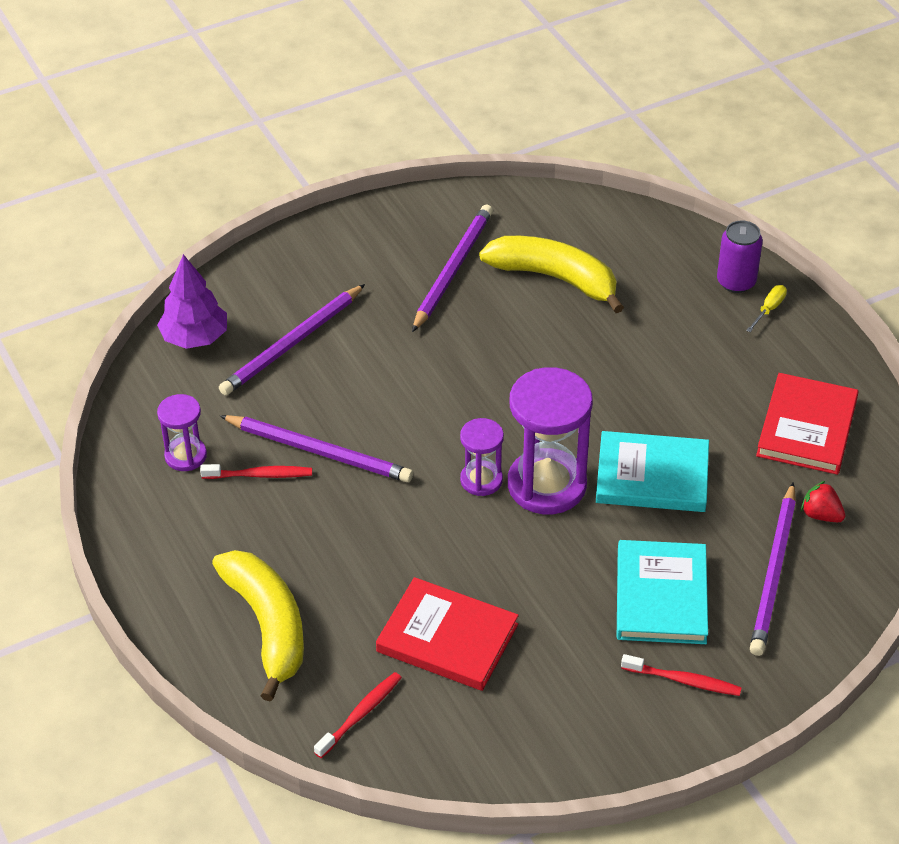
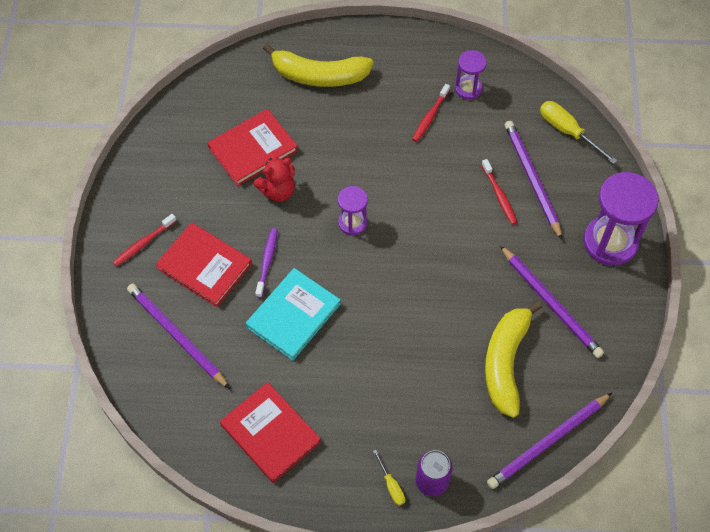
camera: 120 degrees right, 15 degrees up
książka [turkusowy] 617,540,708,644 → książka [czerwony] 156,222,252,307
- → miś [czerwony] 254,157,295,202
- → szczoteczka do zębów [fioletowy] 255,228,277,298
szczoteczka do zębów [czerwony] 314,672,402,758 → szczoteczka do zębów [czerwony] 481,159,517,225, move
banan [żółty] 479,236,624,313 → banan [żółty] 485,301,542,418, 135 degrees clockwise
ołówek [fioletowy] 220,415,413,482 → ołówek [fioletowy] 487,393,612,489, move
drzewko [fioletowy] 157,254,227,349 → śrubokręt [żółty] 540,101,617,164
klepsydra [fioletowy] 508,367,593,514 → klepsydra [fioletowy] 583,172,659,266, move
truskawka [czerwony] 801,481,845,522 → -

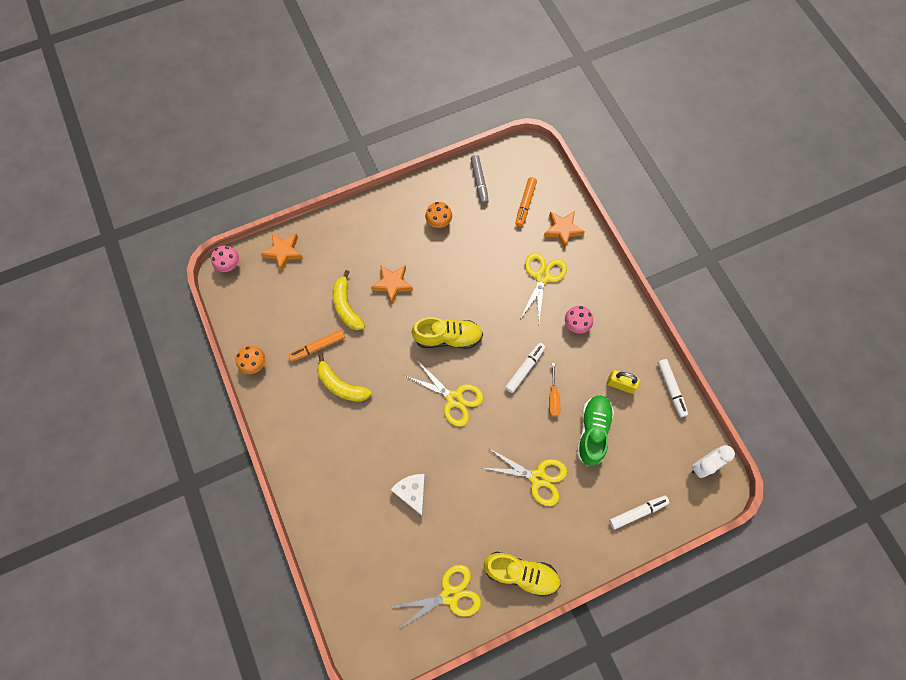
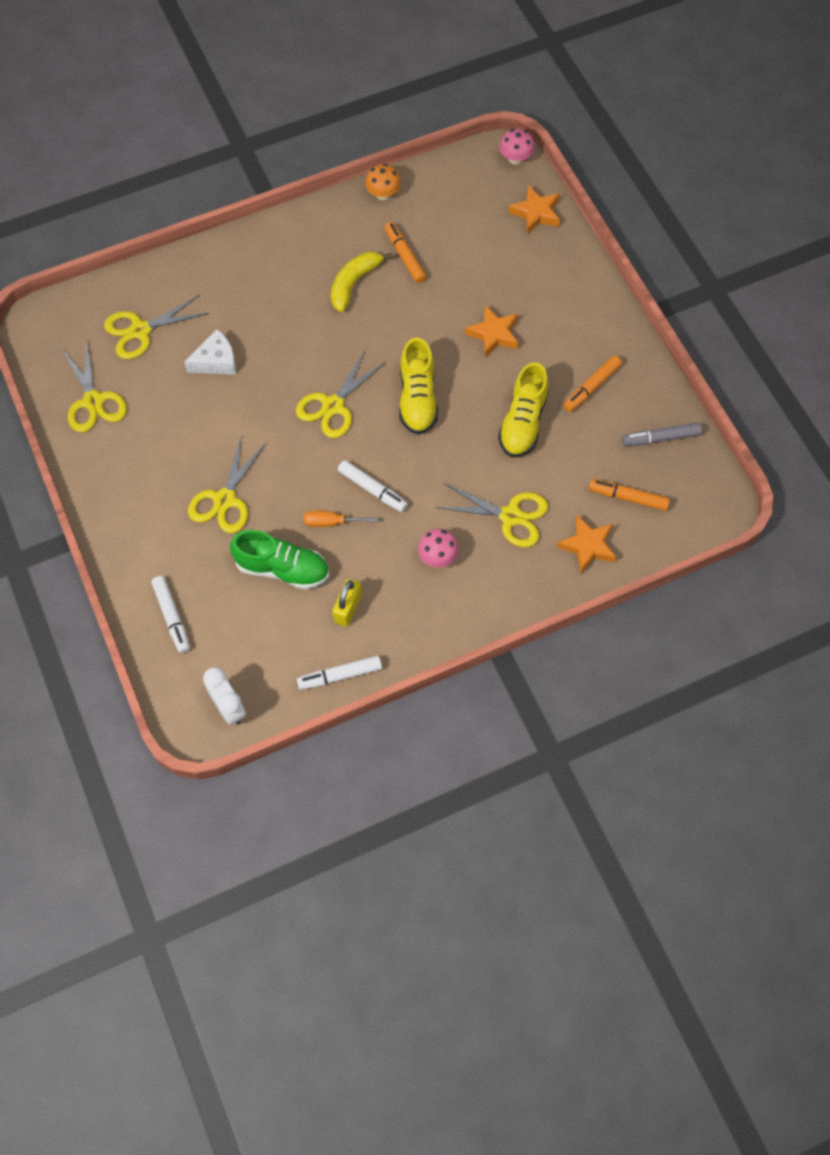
camera: 90 degrees right, 5 degrees down
- → nożyczki [żółty] 104,294,210,359
but [żółty] 484,552,561,597 → but [żółty] 498,362,549,457, move
grzyb [pomarańczowy] 425,202,452,228 → flamaster [pomarańczowy] 563,355,622,412
banan [żółty] 332,270,365,330 → -

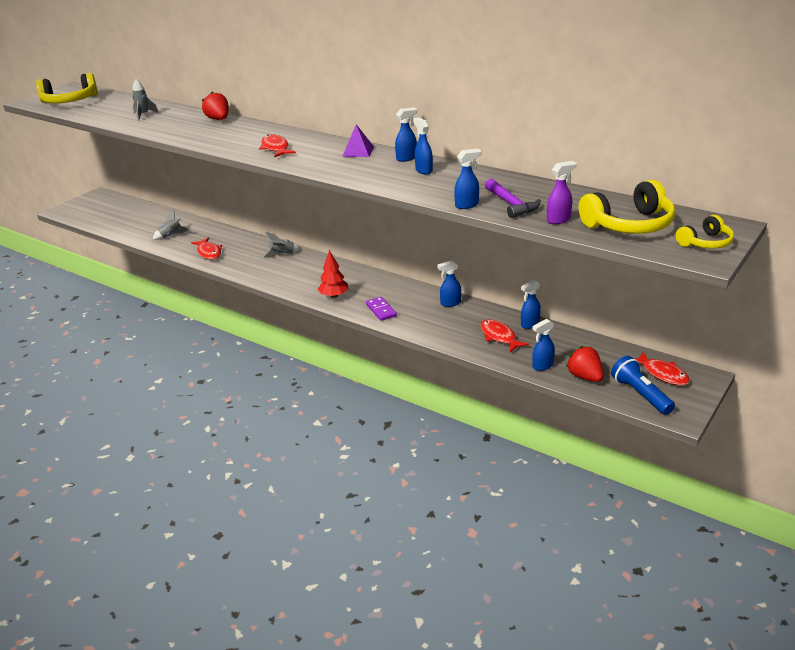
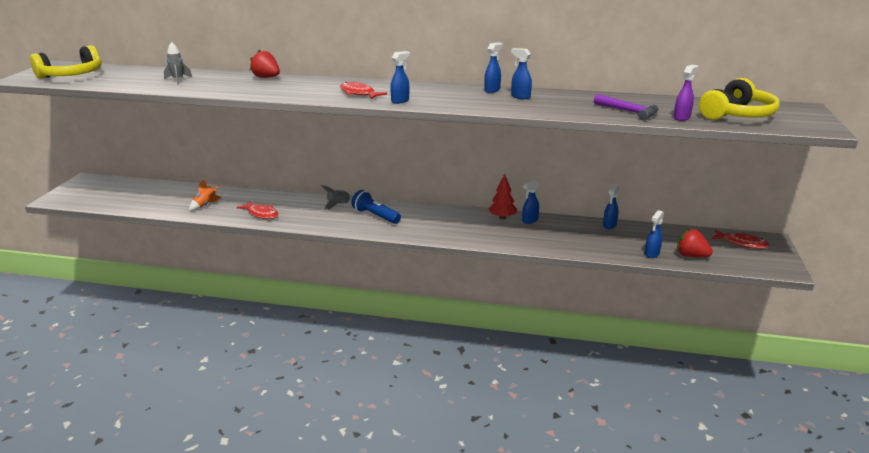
camera: 25 degrees left, 5 degrees down
rakieta [szary] 153,210,189,240 → rakieta [pomarańczowy] 189,179,221,211
latarka [niebieski] 611,356,675,415 → latarka [niebieski] 352,190,401,224, move
spryskiwacz [niebieski] 454,149,481,209 → spryskiwacz [niebieski] 390,51,410,104, move
drzewko [czerwony] 317,250,348,298 → drzewko [czerwony] 489,174,517,219, move
piramida [fioletowy] 342,124,374,157 → -
kostka domina [fioletowy] 366,297,397,321 → -
ryba [czerwony] 480,319,529,353 → -
słuchawki [żółty] 676,215,734,249 → -

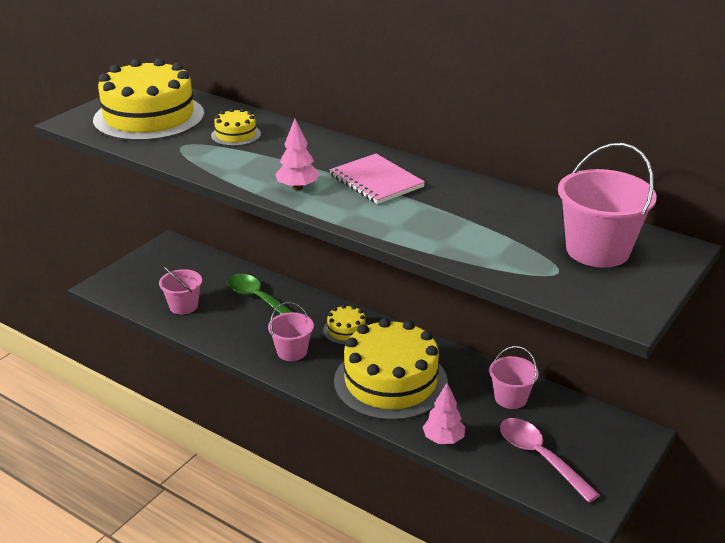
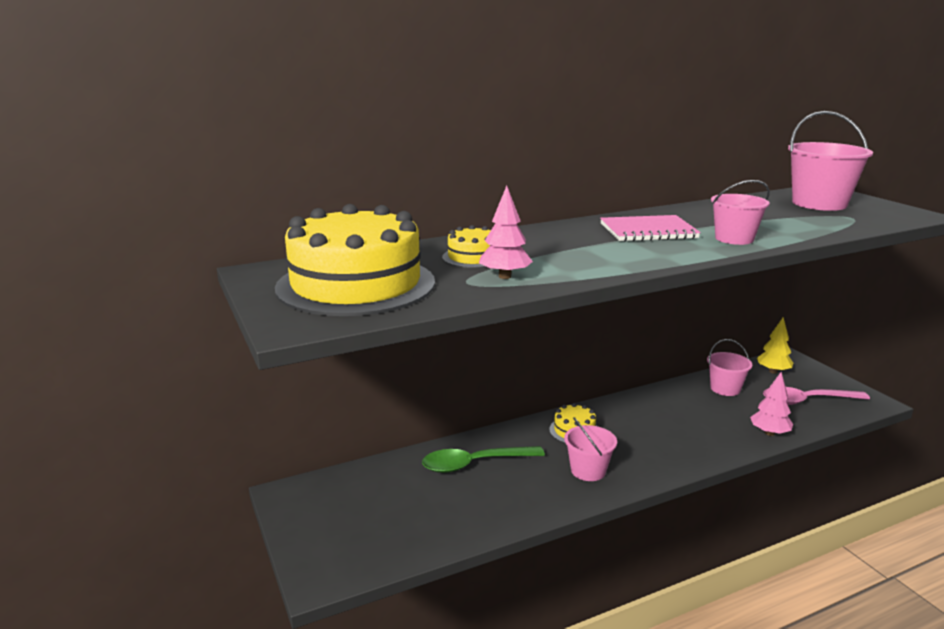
camera: 60 degrees left, 10 degrees down
drzewko [różowy] 275,119,319,190 → drzewko [różowy] 479,186,533,279, move
wiadro [różowy] 159,267,202,315 → wiadro [różowy] 711,180,770,245, move
- → drzewko [żółty] 757,318,793,374
tort [żółty] 334,318,448,421 → -

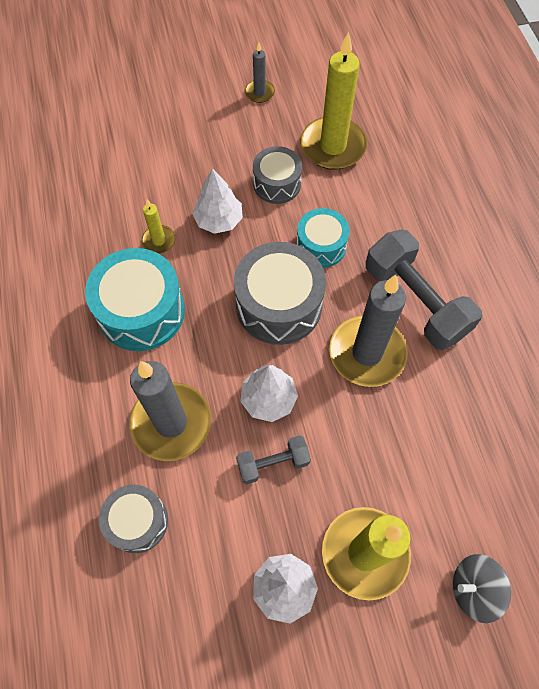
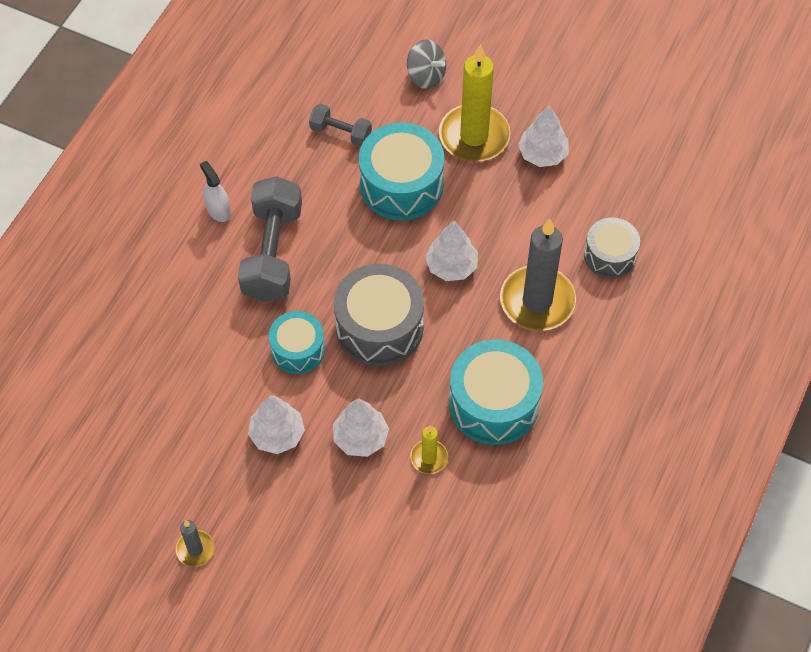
camera: 140 degrees left, 5 degrees down
- → spryskiwacz [biały] 200,161,231,222
bęben [szary] 253,146,302,204 → drzewko [biały] 248,395,305,454
hantel [szary] 236,435,311,484 → hantel [szary] 309,103,372,147, move
- → bęben [turkusowy] 359,122,444,220
świeca [żółty] 300,32,367,170 → -
świeca [szary] 329,275,407,387 → -

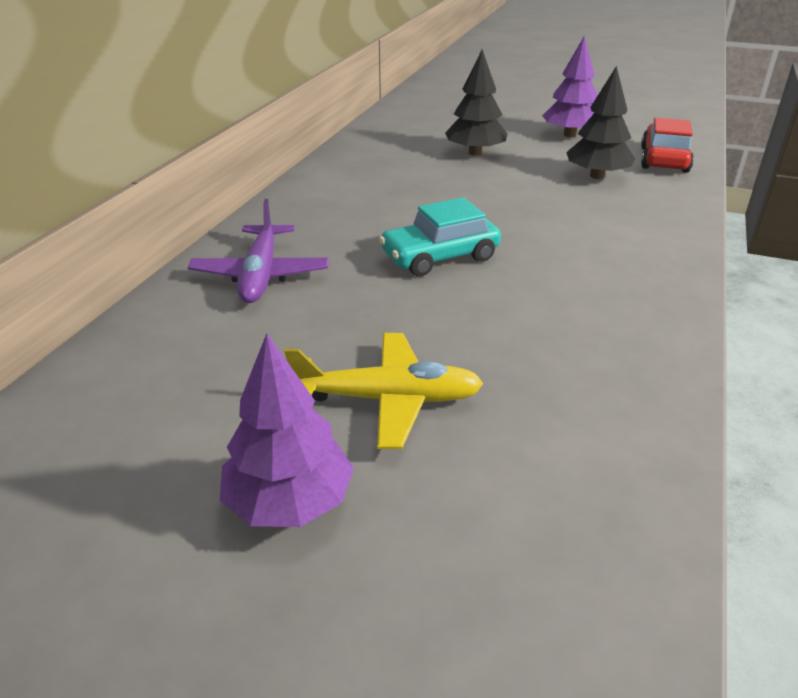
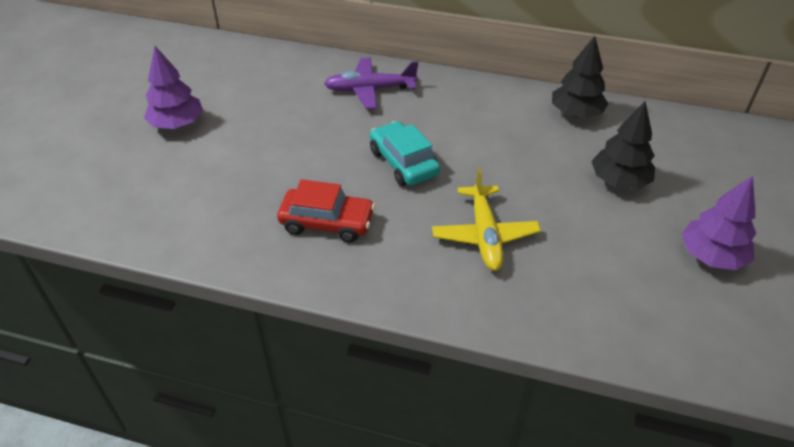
camera: 85 degrees right, 10 degrees up
samochód [czerwony] 641,118,694,173 → samochód [czerwony] 277,179,375,242, move
samolot [żółty] 285,333,484,449 → samolot [żółty] 432,168,541,271, move
drzewko [czarny] 566,66,635,179 → drzewko [czarny] 552,36,609,118, move

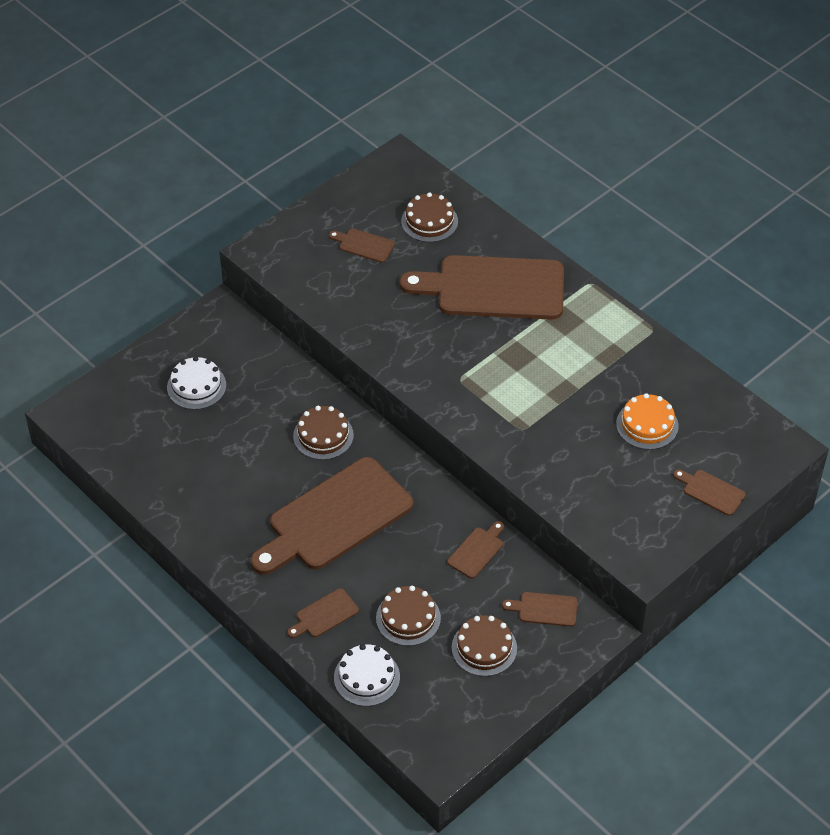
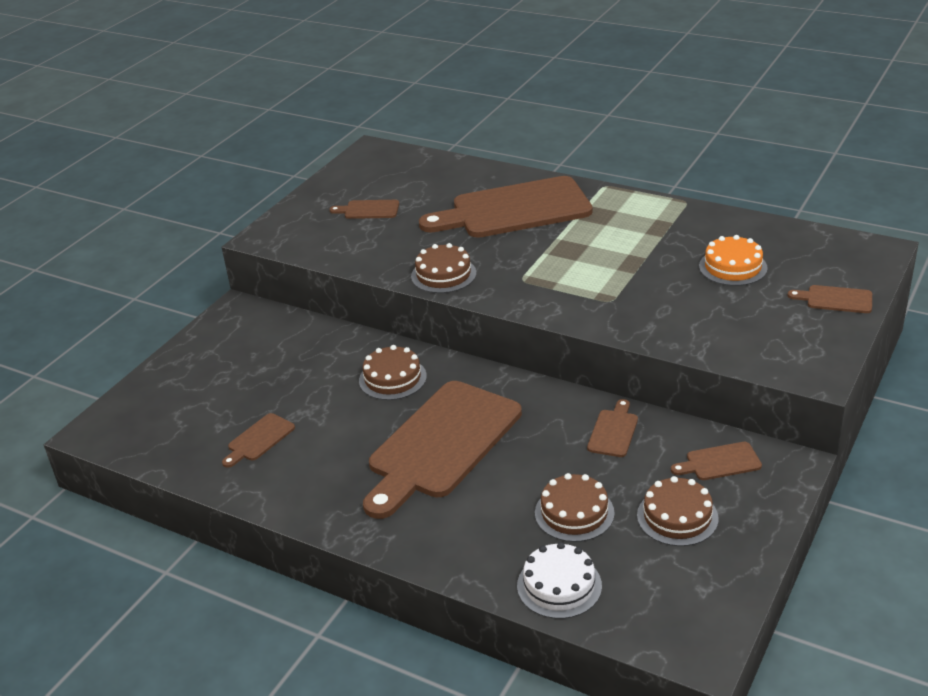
camera: 15 degrees left, 15 degrees down
deska do krojenia [brązowy] 287,588,359,638 → deska do krojenia [brązowy] 222,413,295,468, move
tort [brązowy] 401,192,458,242 → tort [brązowy] 411,243,476,293, move
tort [biały] 167,356,226,410 → -

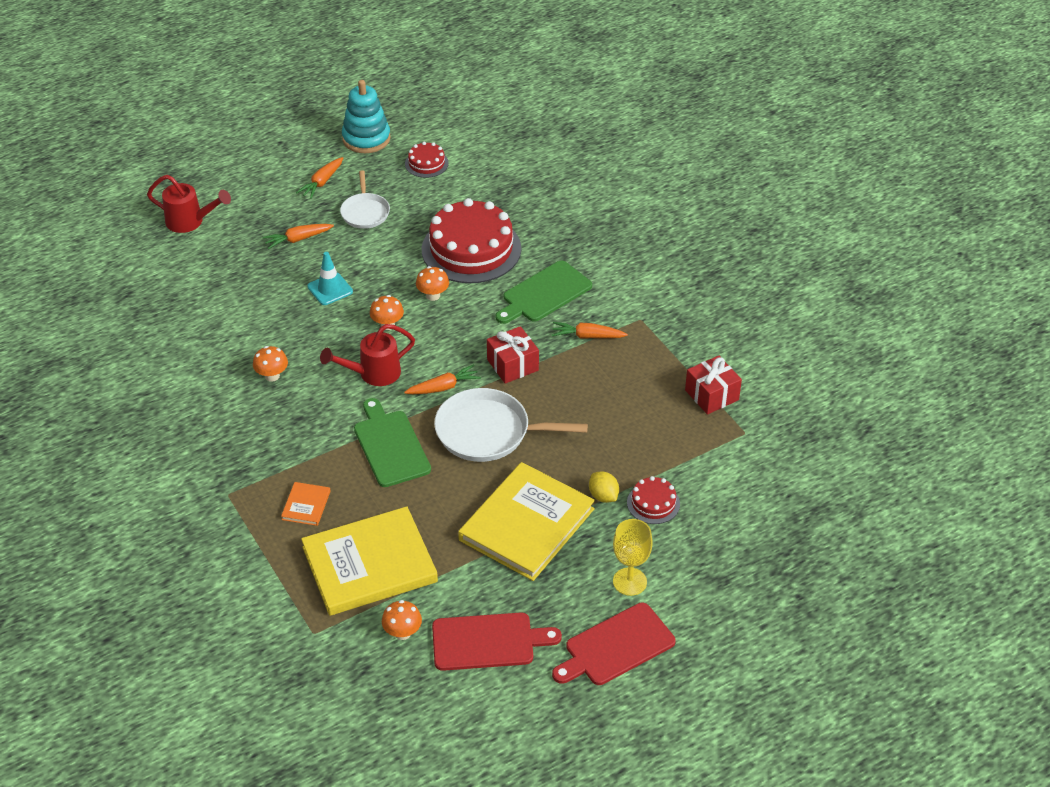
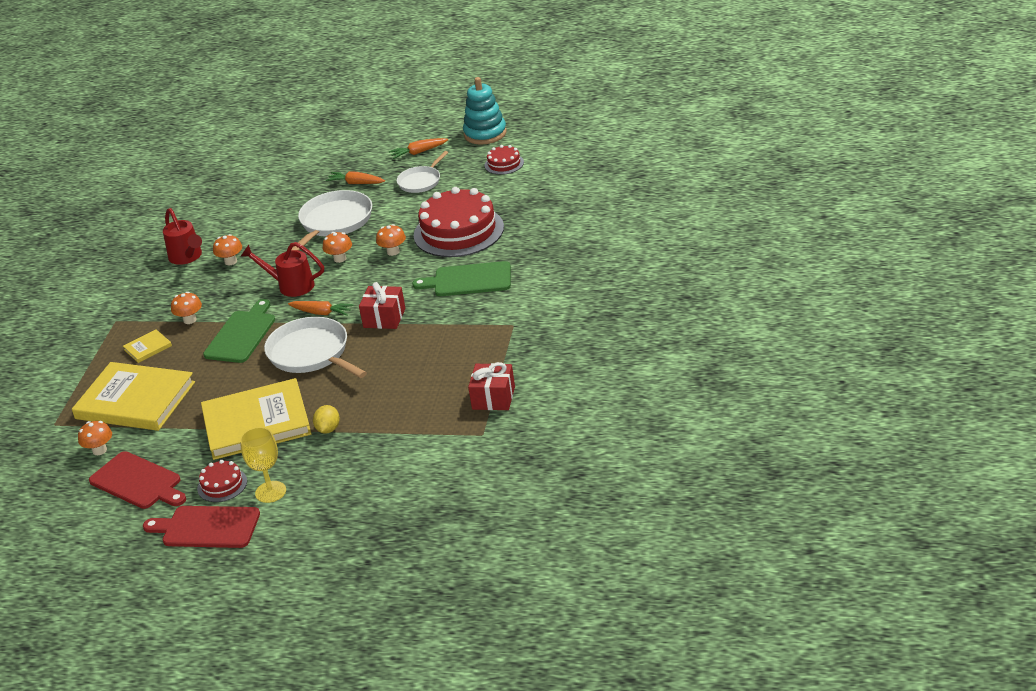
camera: 45 degrees right, 10 degrees down
książka [pomarańczowy] 281,482,331,526 → książka [żółty] 123,329,172,363
konewka [czerwony] 147,175,231,233 → konewka [czerwony] 163,208,202,265, move
- → grzyb [pomarańczowy] 171,292,202,324
tort [czerwony] 627,476,680,524 → tort [czerwony] 197,460,247,502, move
pachołek [turkusowy] 307,252,353,305 → patelnia [biały] 292,190,372,250
marchewka [pomarańczowy] 552,322,628,339 → -

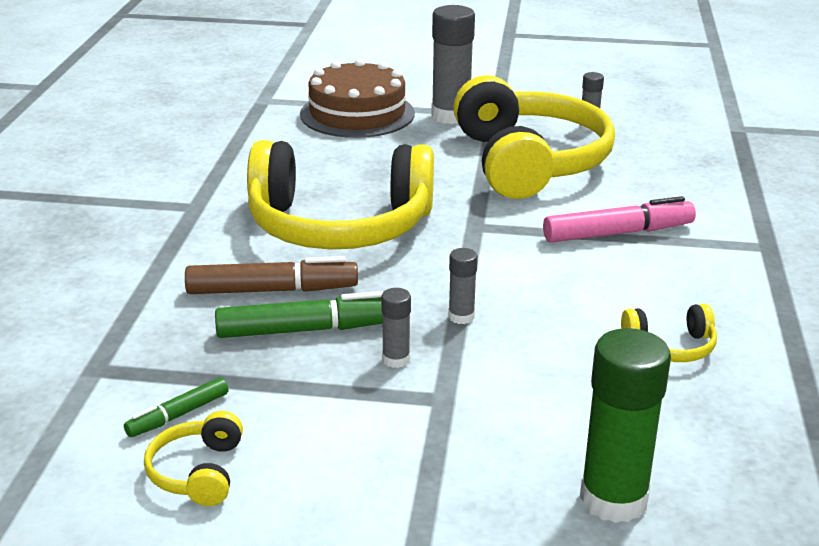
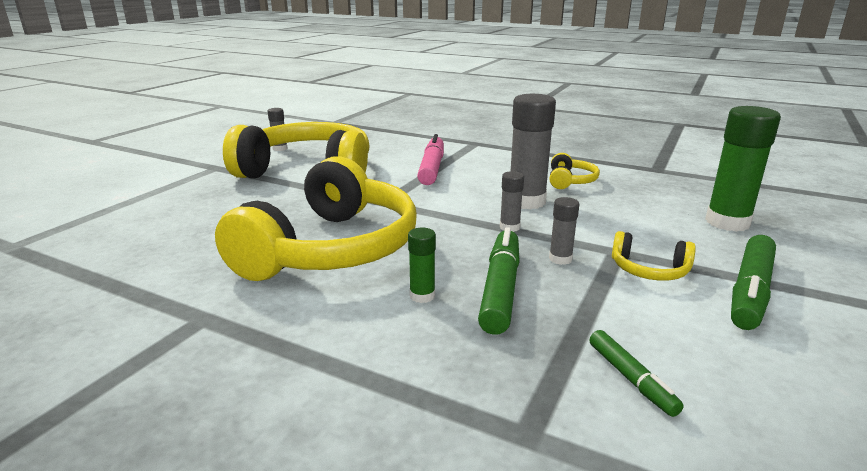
camera: 70 degrees left, 5 degrees down
flamaster [brązowy] 185,256,358,294 → klej w sztyfcie [zielony] 408,228,436,303
klej w sztyfcie [szary] 431,5,475,124 → klej w sztyfcie [szary] 511,94,556,209, move
słuchawki [żółty] 144,411,243,506 → słuchawki [żółty] 612,231,696,281, move
- → flamaster [zielony] 731,235,776,330
tort [brązowy] 300,59,415,138 → -

